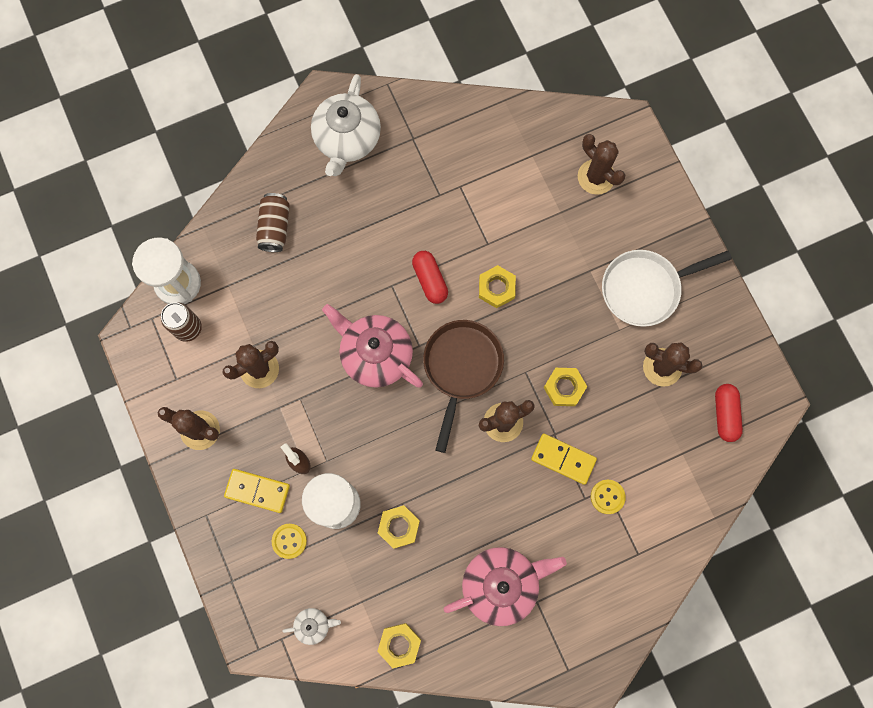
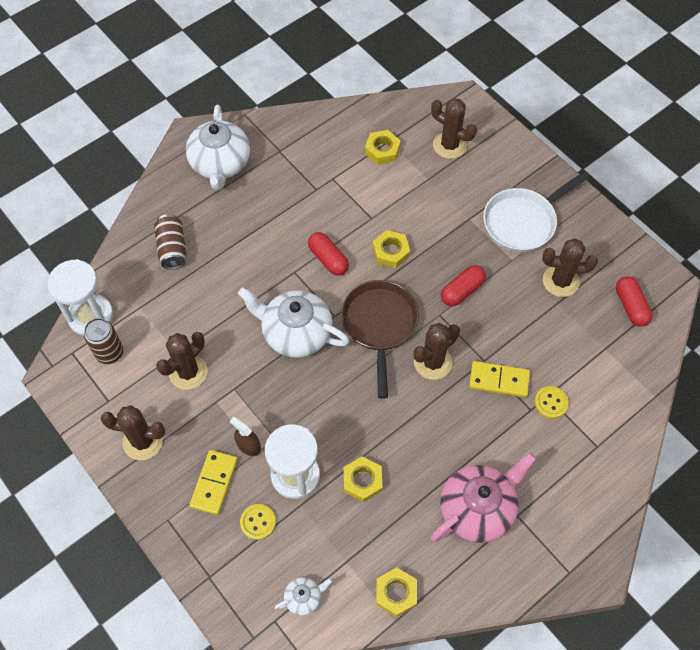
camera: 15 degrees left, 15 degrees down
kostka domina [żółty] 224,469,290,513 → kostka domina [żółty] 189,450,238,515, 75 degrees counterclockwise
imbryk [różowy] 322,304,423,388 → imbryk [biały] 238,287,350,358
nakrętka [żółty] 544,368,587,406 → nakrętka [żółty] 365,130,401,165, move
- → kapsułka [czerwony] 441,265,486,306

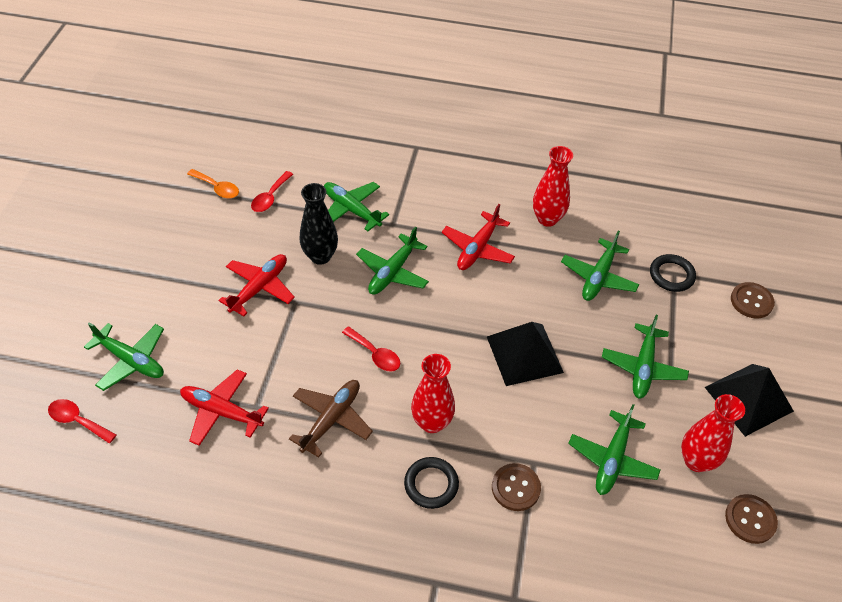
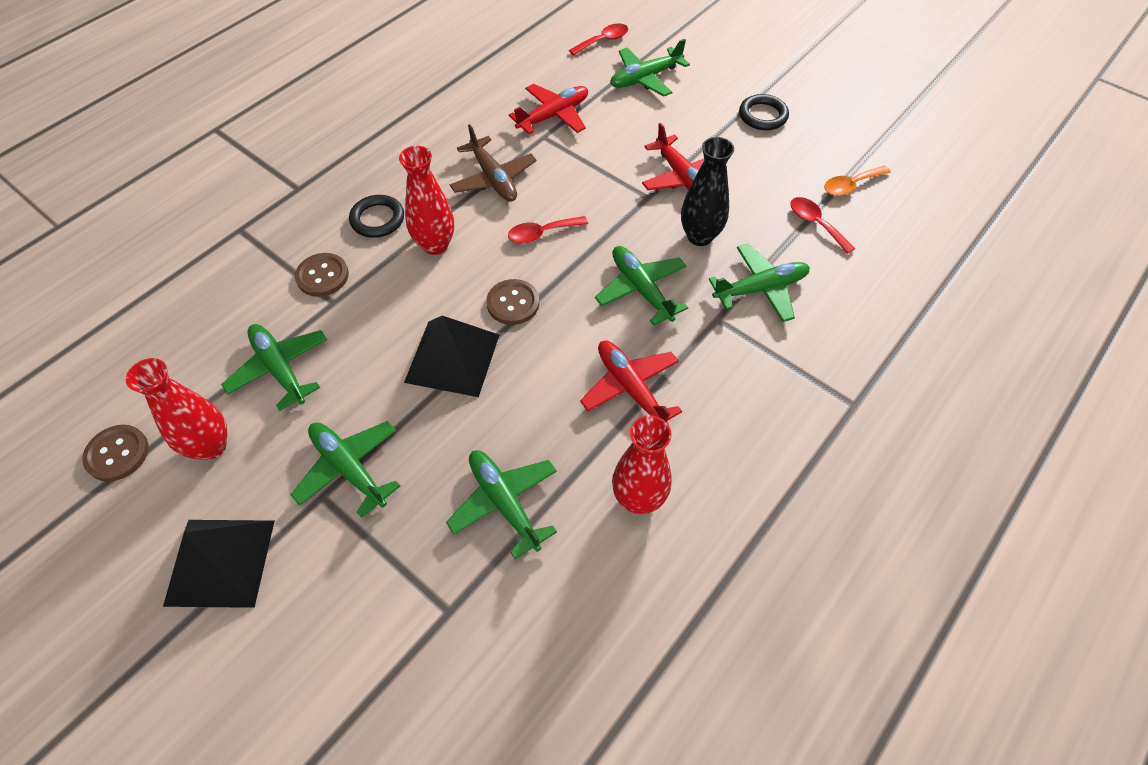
camera: 120 degrees right, 5 degrees up
guzik [brązowy] 731,282,775,319 → guzik [brązowy] 486,279,539,325, move
pierścień [czarny] 650,254,696,292 → pierścień [czarny] 739,94,789,130, move

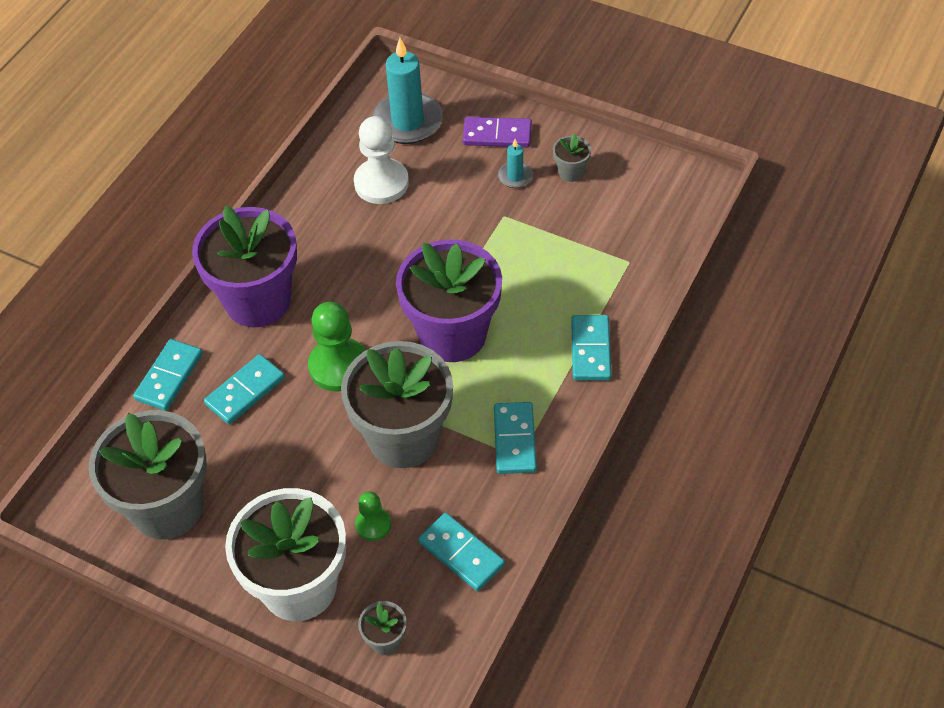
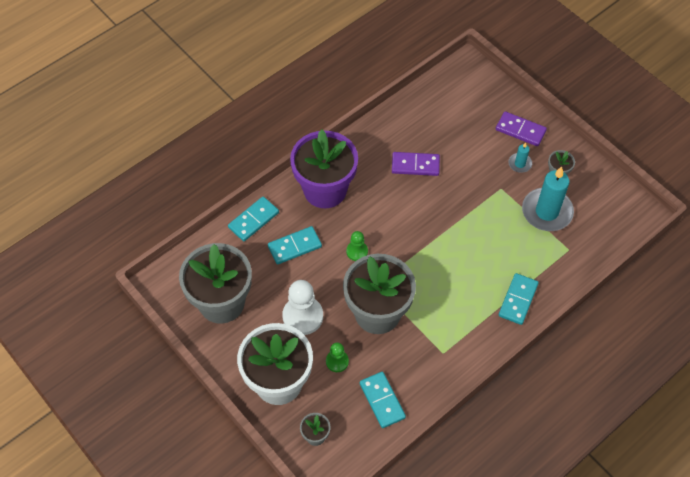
camera: 20 degrees right, 5 degrees up
pionek [biały] 354,116,409,204 → pionek [biały] 282,280,323,335, move
pionek [zielony] 308,302,365,392 → pionek [zielony] 346,231,368,261, x0.55
- → kostka domina [fioletowy] 392,152,440,176
świeca [turkusowy] 372,38,443,144 → świeca [turkusowy] 522,166,574,231, move
doniczka [fioletowy] 396,240,502,362 → -
kostka domina [turkusowy] 494,402,537,474 → -

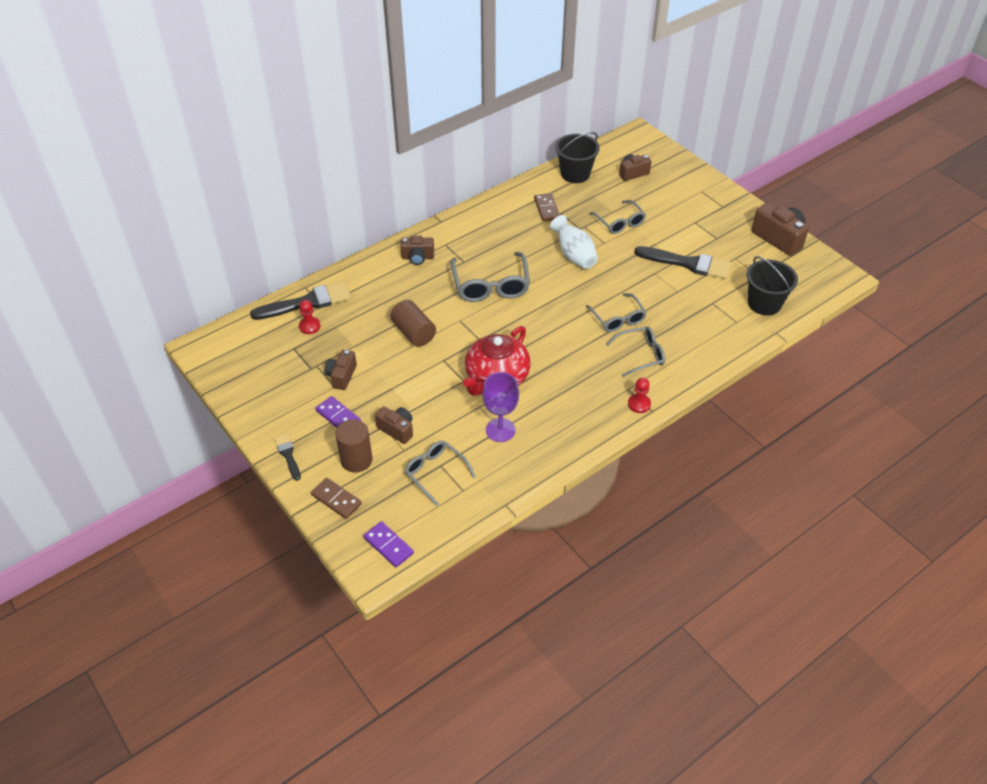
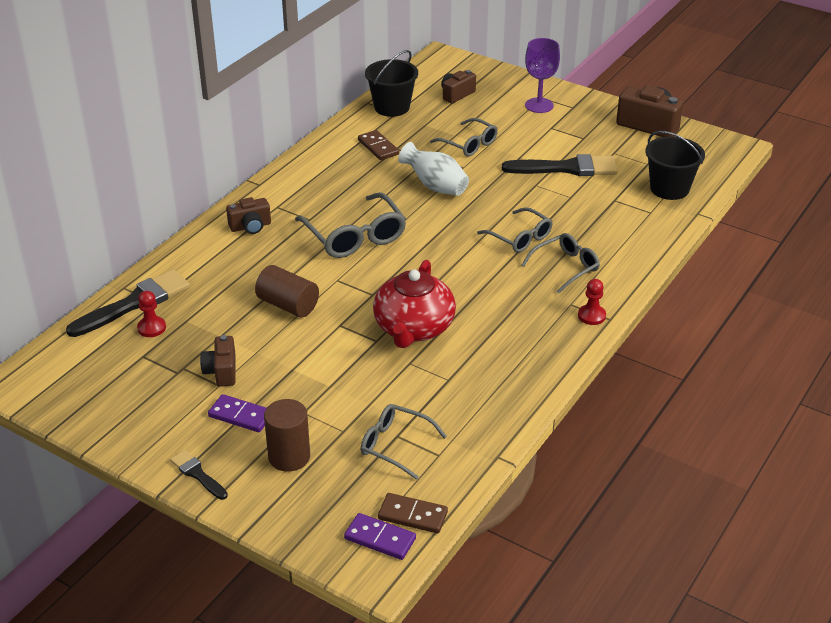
camera: 20 degrees left, 10 degrees down
kostka domina [brązowy] 311,478,362,519 → kostka domina [brązowy] 378,493,448,534, move
kielich [fioletowy] 482,372,519,442 → kielich [fioletowy] 525,38,560,113, move
aparat fotograficzny [brązowy] 375,407,413,444 → -

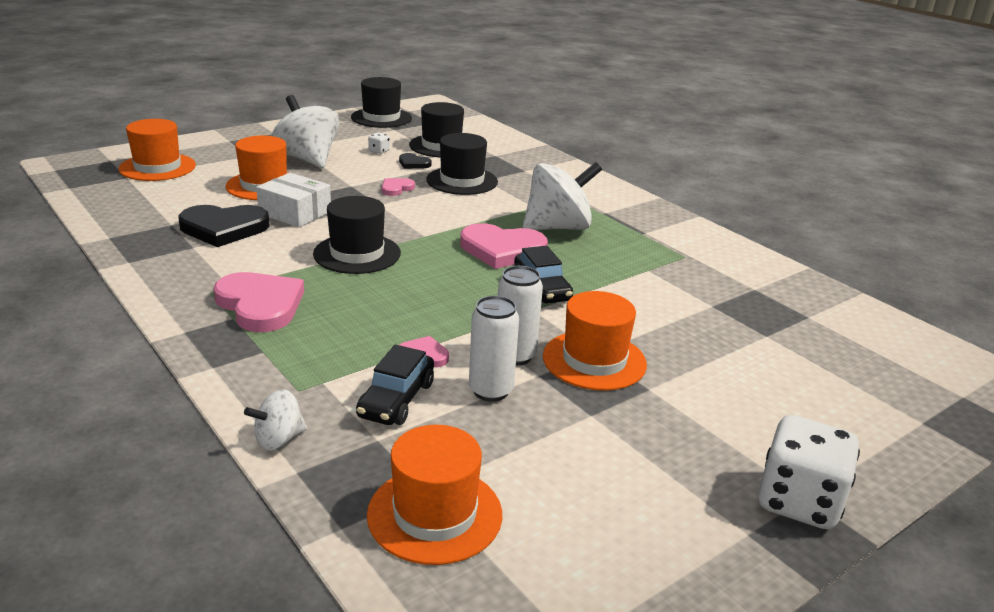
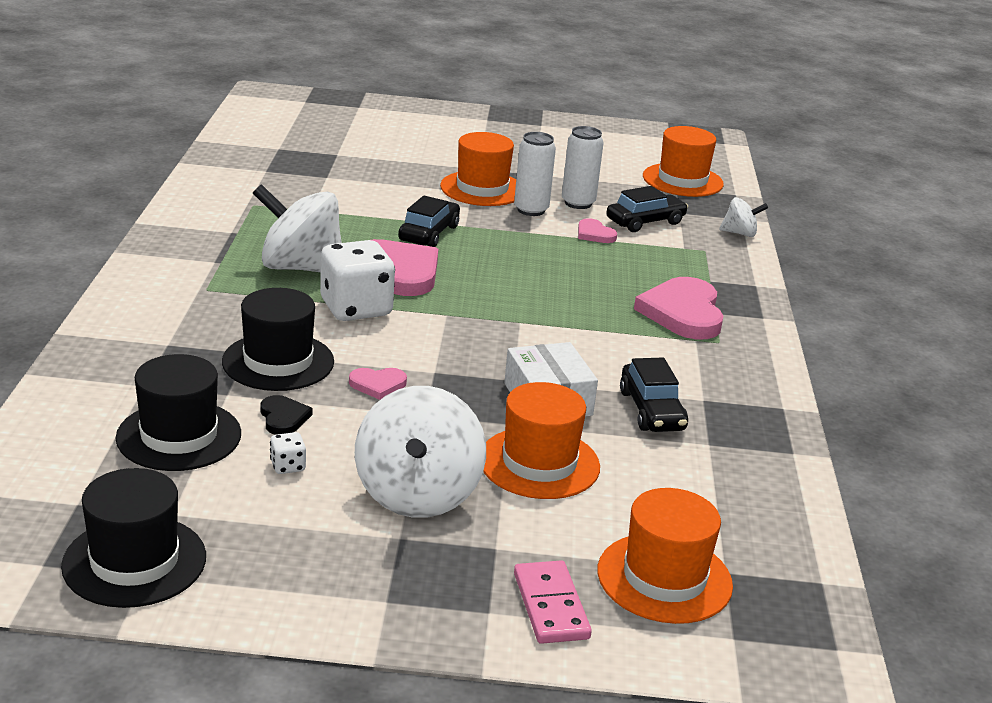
camera: 140 degrees left, 0 degrees up
kostka do gry [biały] 758,415,860,529 → kostka do gry [biały] 320,240,395,321, move
- → kostka domina [różowy] 514,560,592,644
serce [czarny] 178,205,270,247 → samochód [czarny] 620,358,688,432
kapelusz [czarny] 313,196,401,274 → -

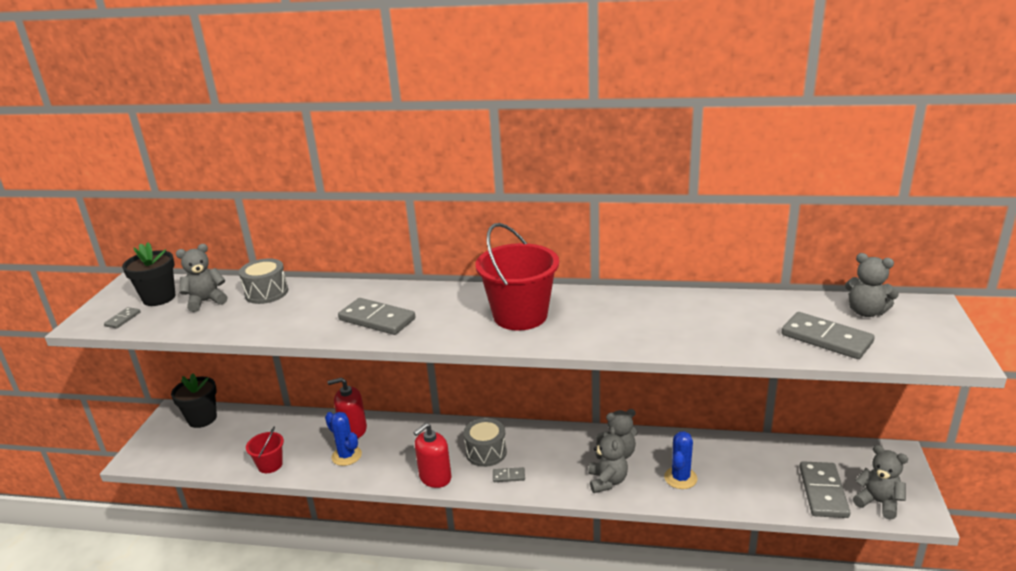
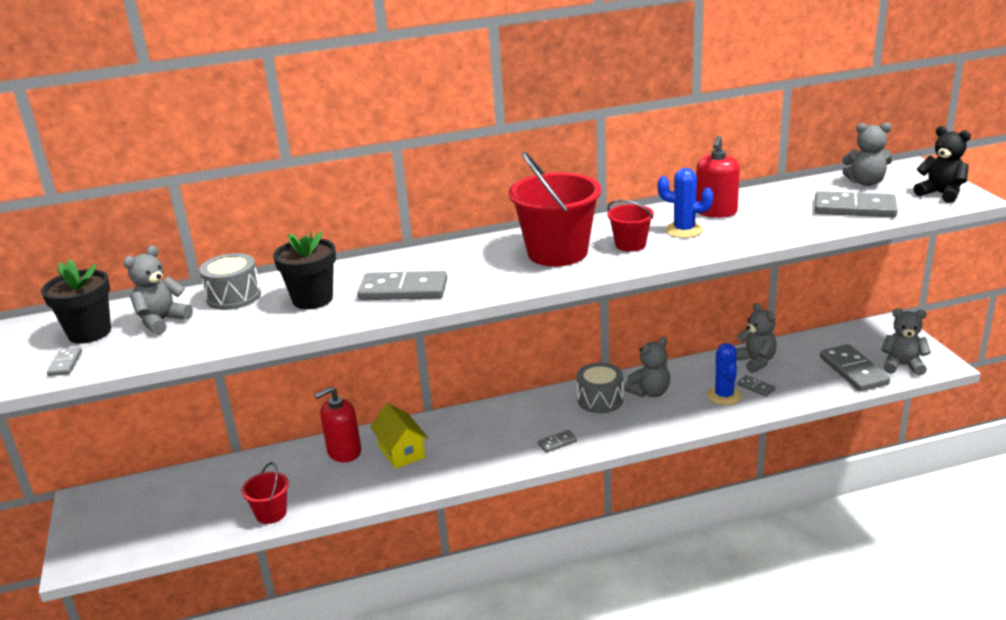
camera: 25 degrees left, 0 degrees up
doniczka [czarny] 171,373,217,428 → doniczka [czarny] 273,231,336,309, move
- → domek [żółty] 370,403,428,469
bęben [szary] 463,418,507,467 → bęben [szary] 577,363,623,413, move
- → wiadro [czerwony] 607,200,654,252
kaktus [niebieski] 325,412,362,466 → kaktus [niebieski] 658,168,713,238, move
dozownik mydła [czerwony] 413,423,451,488 → dozownik mydła [czerwony] 696,136,740,218, move
miś [szary] 588,426,628,493 → miś [szary] 736,303,777,373, move
- → kostka domina [szary] 737,375,775,397
- → miś [czarny] 913,126,971,203

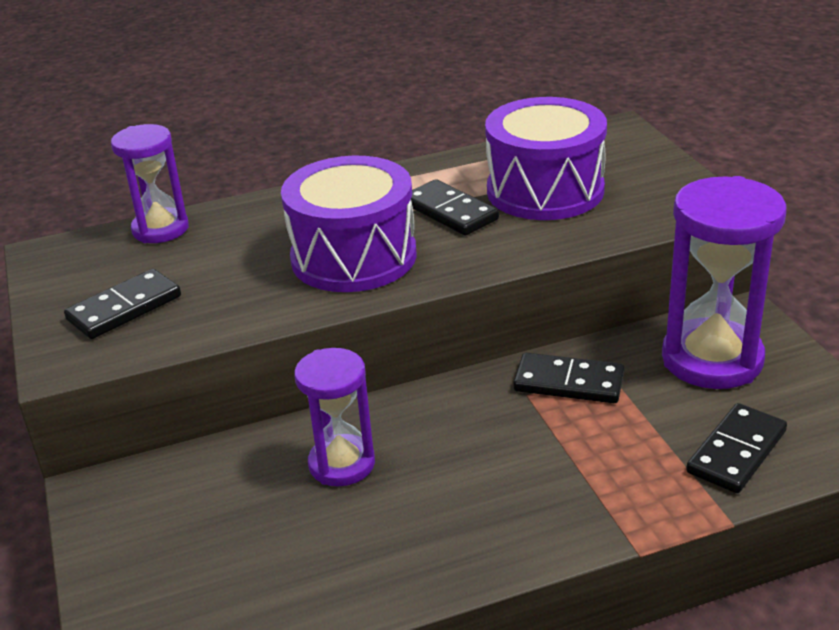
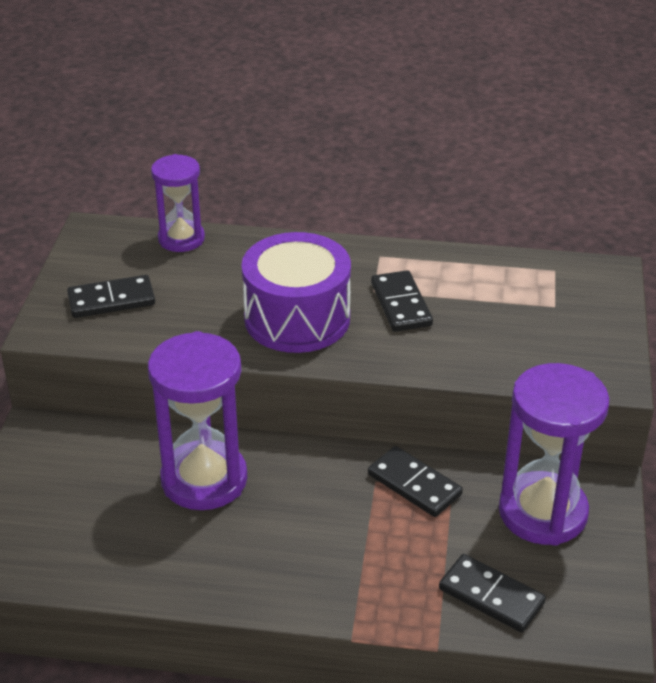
camera: 25 degrees right, 5 degrees up
klepsydra [fioletowy] 294,348,375,486 → klepsydra [fioletowy] 148,331,247,510, x1.63
kostka domina [czarny] 686,403,787,493 → kostka domina [czarny] 439,554,546,633, 60 degrees clockwise
bęben [fioletowy] 485,97,607,220 → -

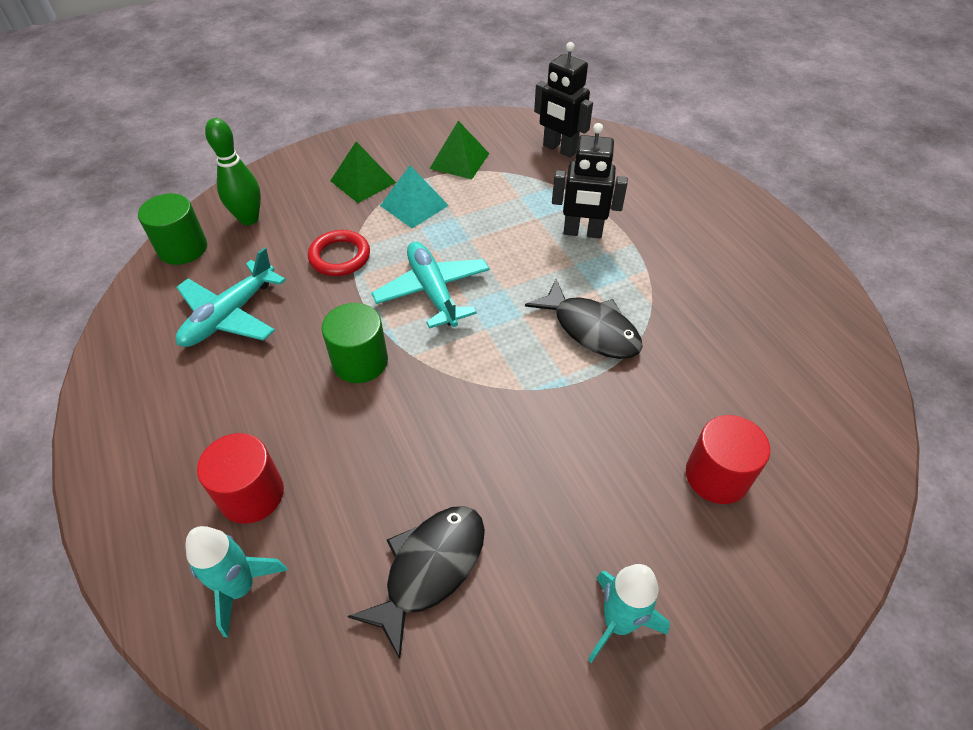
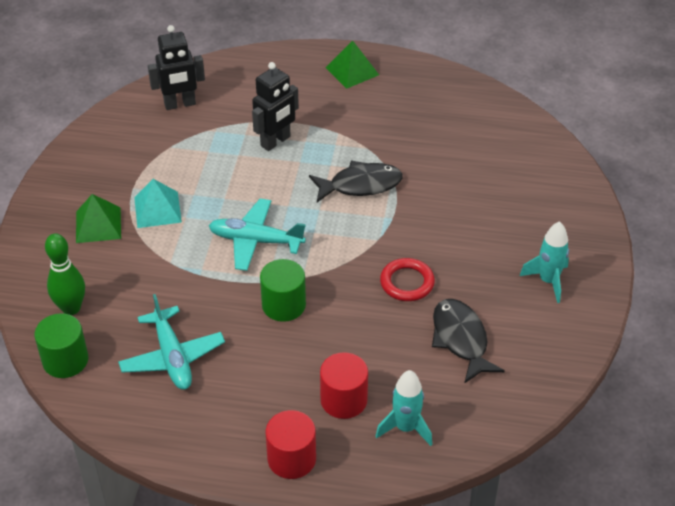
camera: 55 degrees left, 5 degrees down
walec [czerwony] 686,415,770,504 → walec [czerwony] 266,410,316,479, move
piramida [zielony] 429,121,489,179 → piramida [zielony] 325,40,379,89, move
pierścień [czerwony] 308,230,370,276 → pierścień [czerwony] 380,258,435,301, move

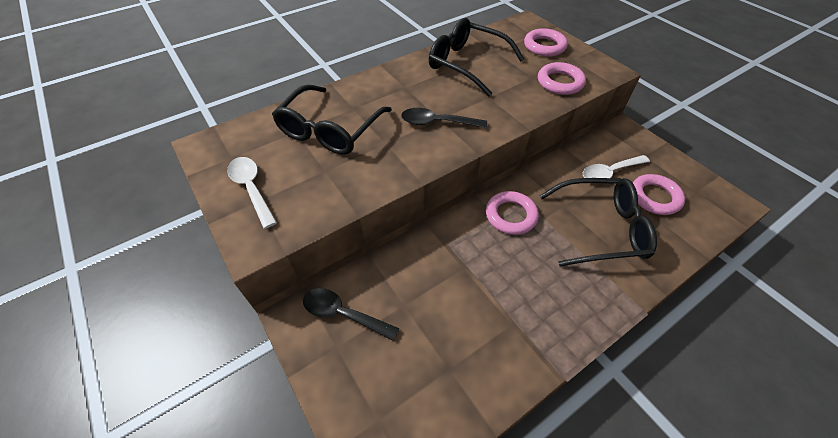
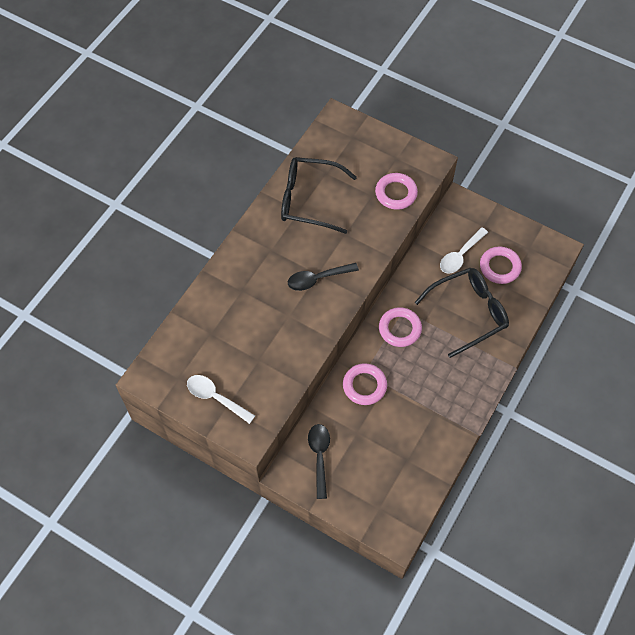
camera: 25 degrees left, 10 degrees up
łyżka [czarny] 303,288,399,341 → łyżka [czarny] 308,424,330,499, 90 degrees clockwise
pierścień [różowy] 524,28,568,56 → pierścień [różowy] 343,363,387,405, move
okulary [czarny] 272,85,392,155 → -

